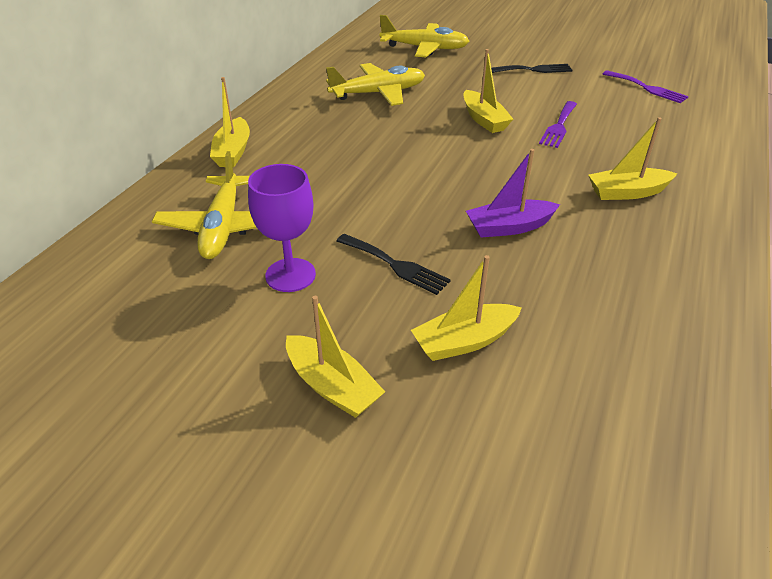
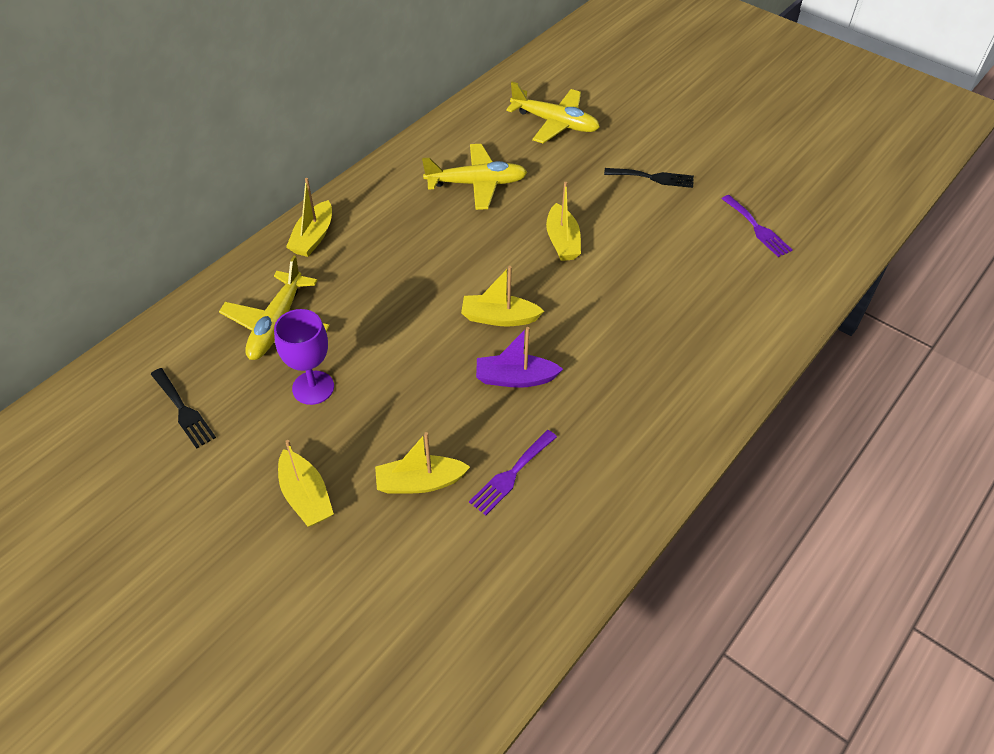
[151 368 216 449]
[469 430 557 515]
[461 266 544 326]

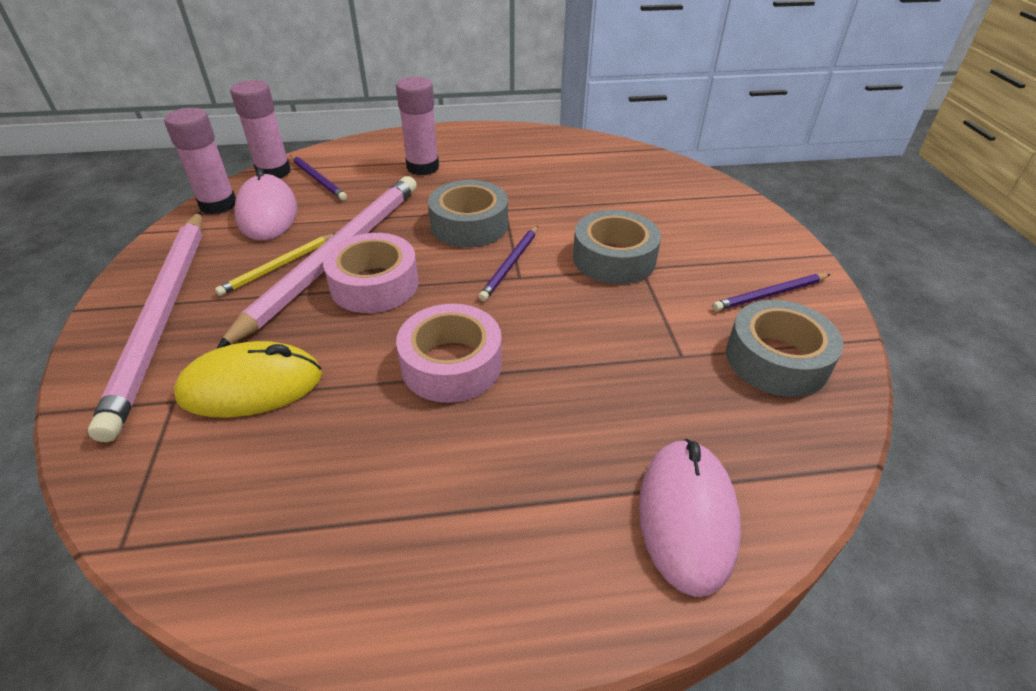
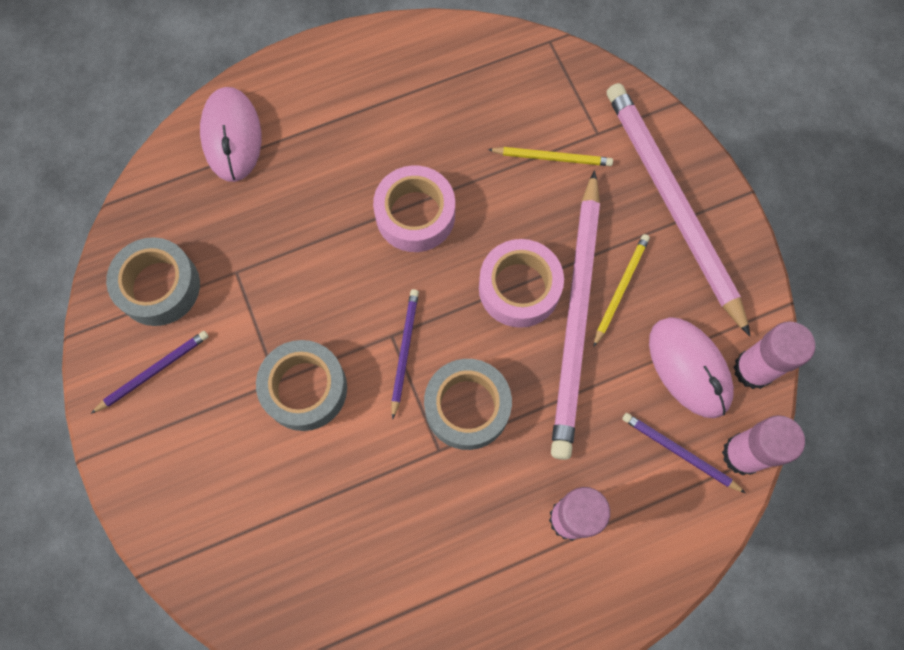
[488 147 613 166]

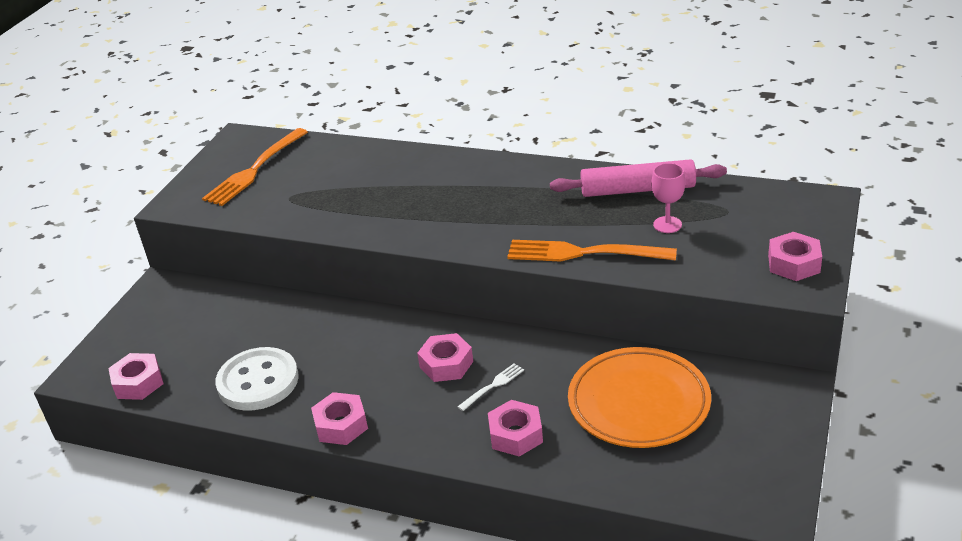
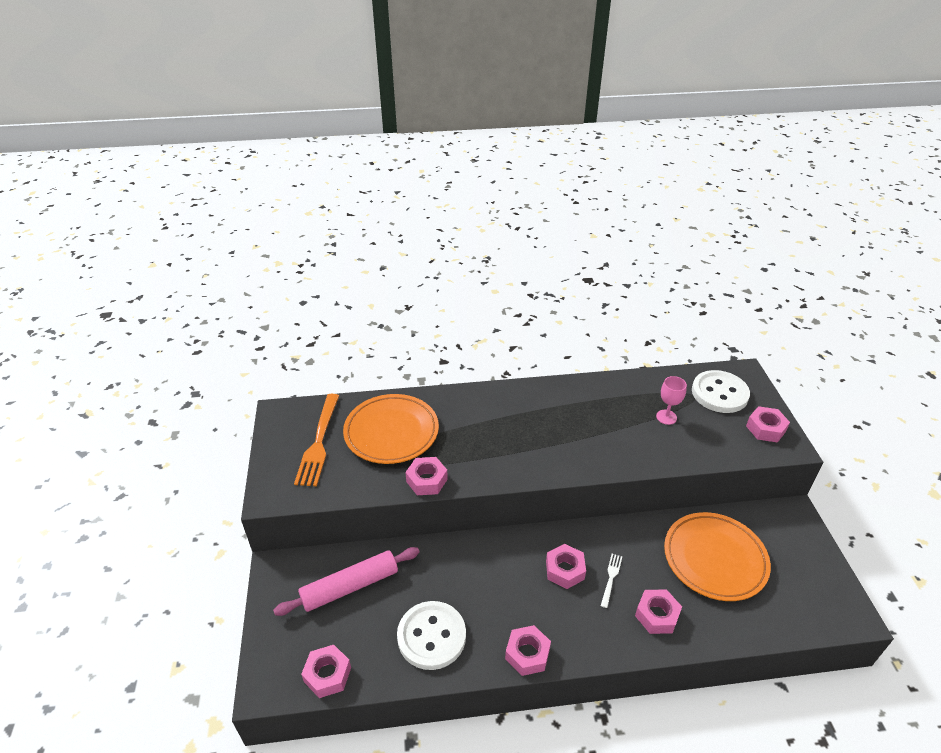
[507 240 677 262] (first image)
[273 547 420 616]
[343 394 439 464]
[405 457 448 495]
[692 370 750 413]

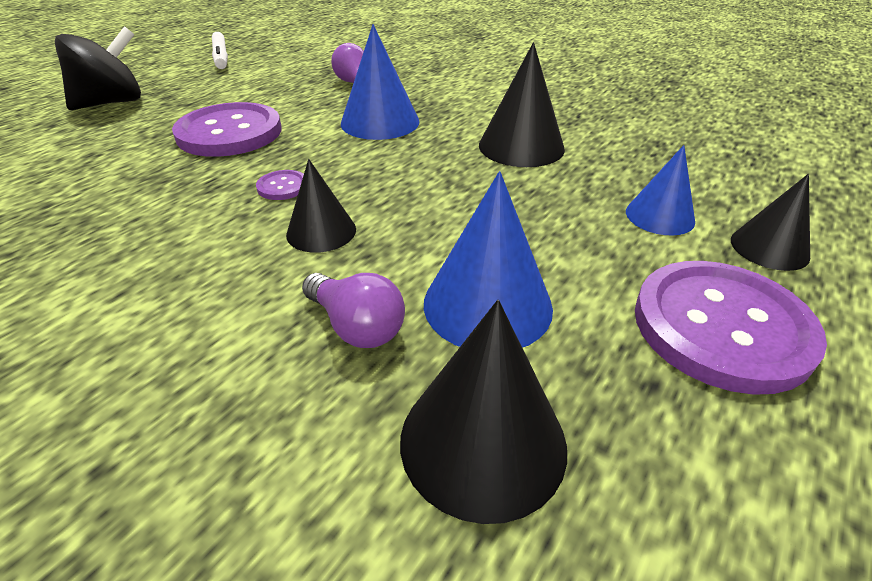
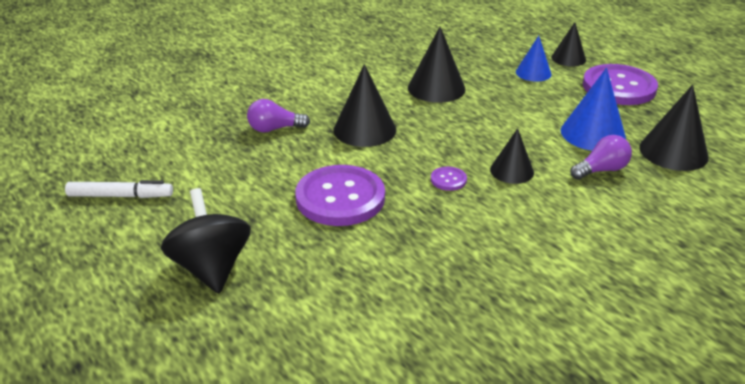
[333 64 396 147]

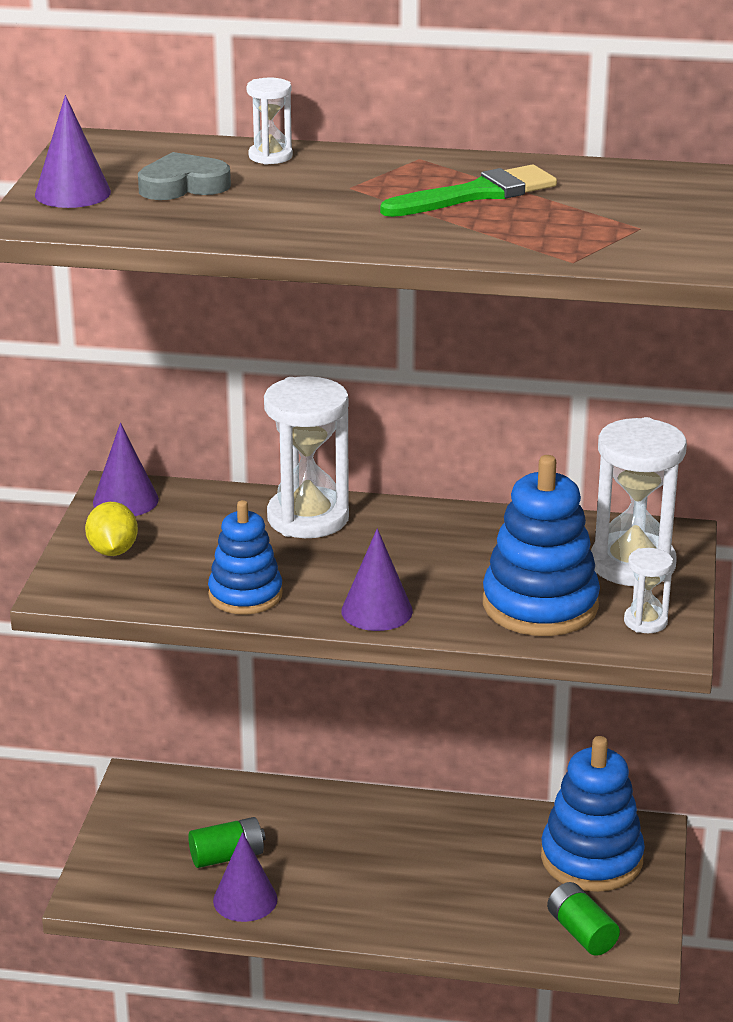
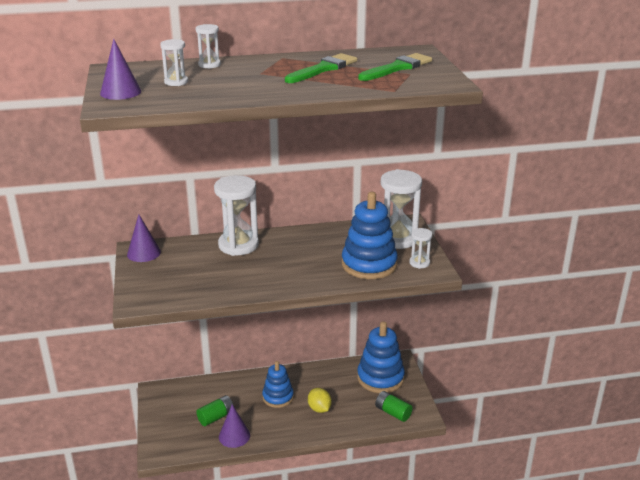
[308 388 332 413]
[160 39 188 86]
[262 361 294 408]
[341 528 413 631] (first image)
[358 53 432 81]

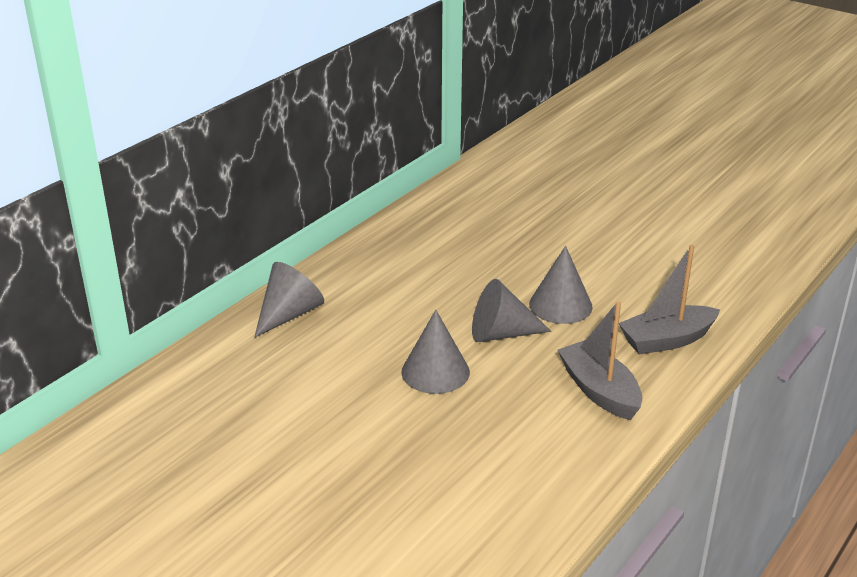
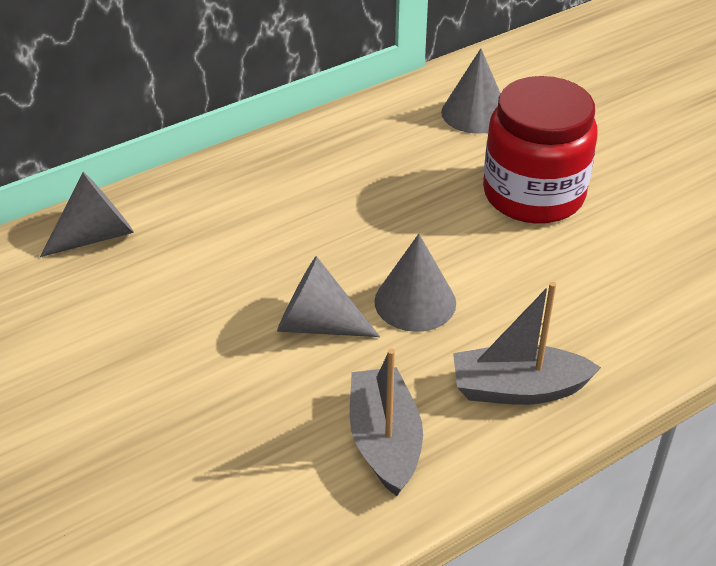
[441 48 501 134]
[483 76 598 224]

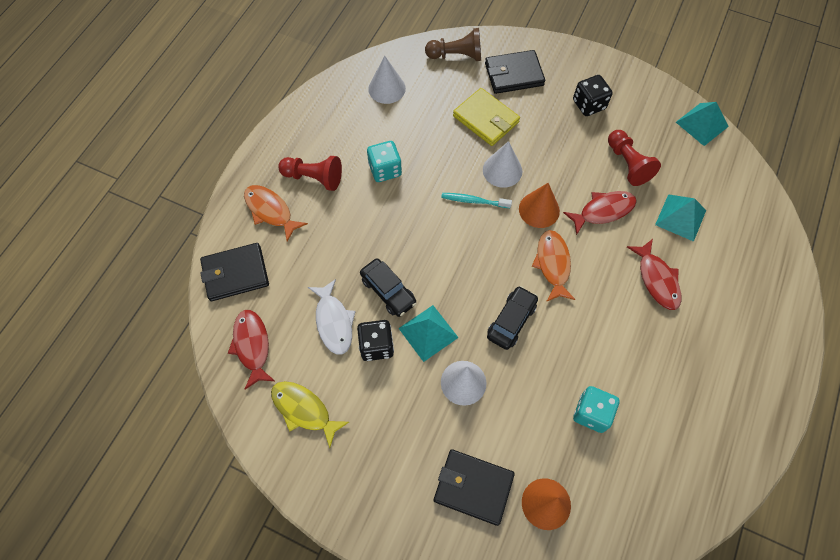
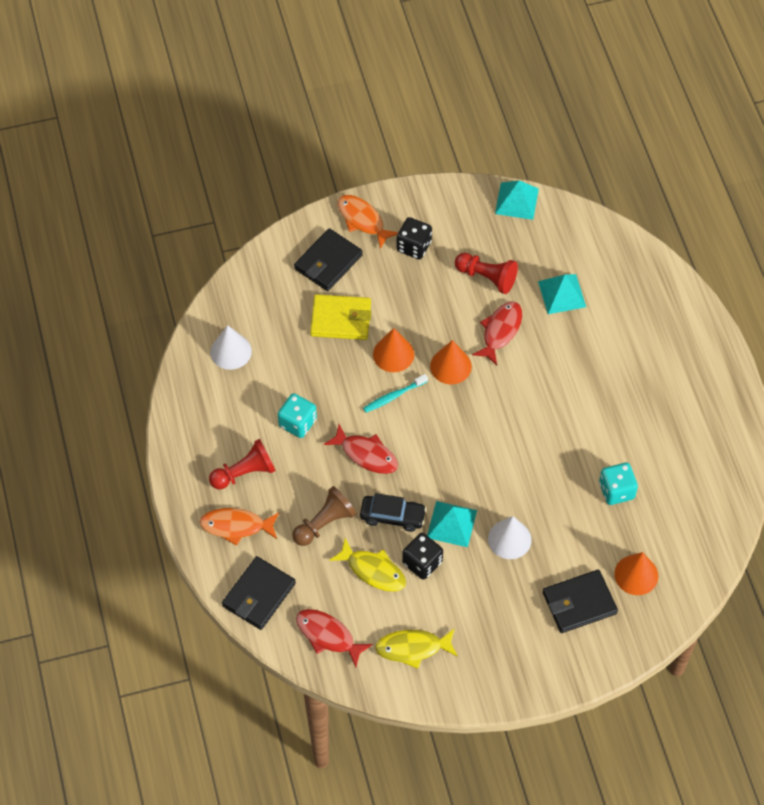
[329 538 406 592]
[292 486 356 546]
[373 328 414 372]
[487 286 538 350] (first image)
[338 195 399 249]
[324 424 398 474]

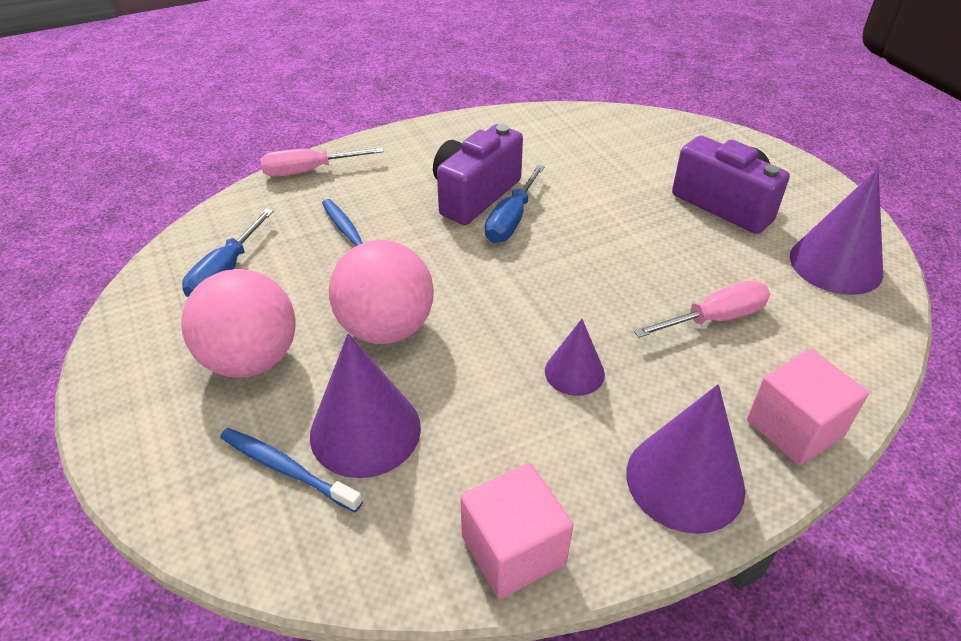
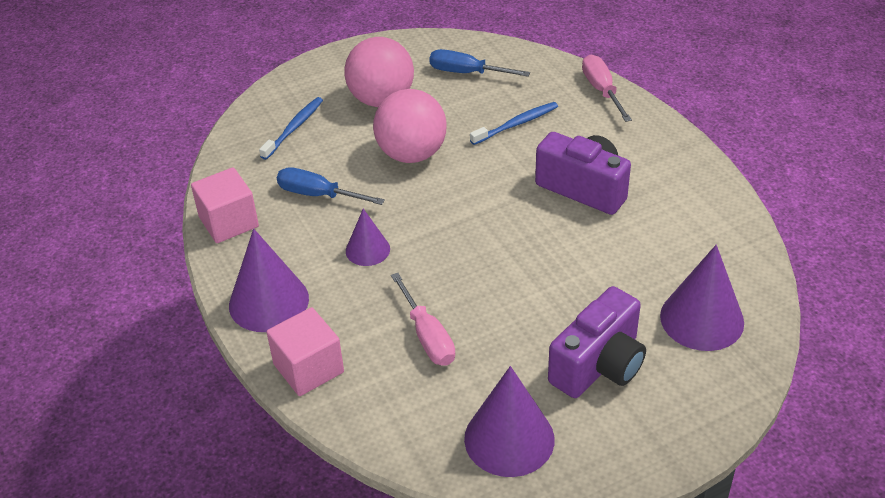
[660 245 744 351]
[277 167 385 205]

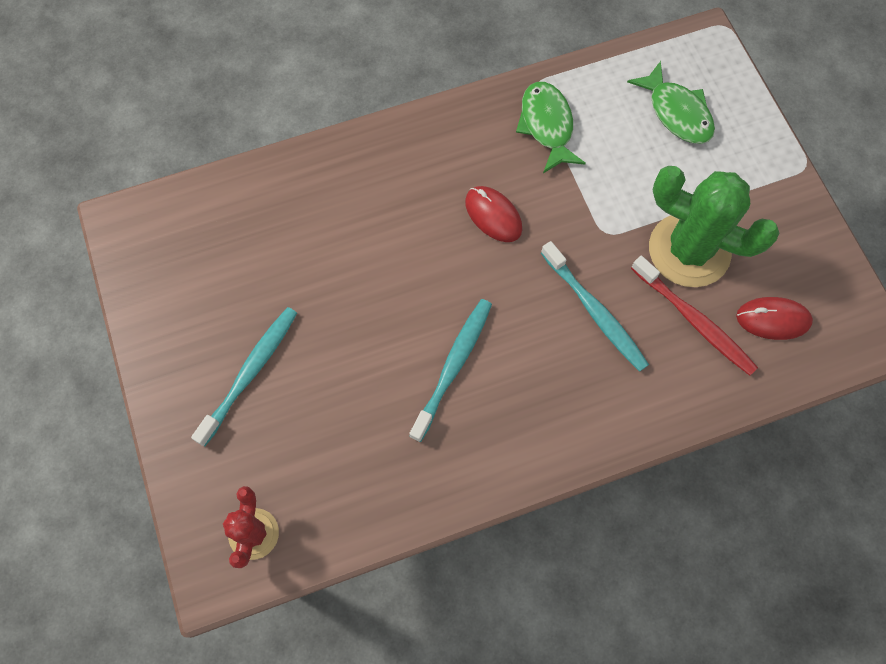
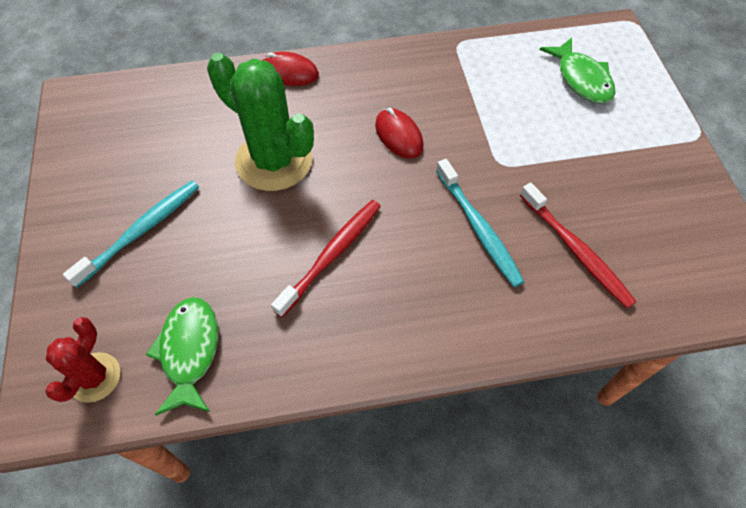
[271 200 381 317]
[146 297 218 416]
[207 53 314 191]
[261 52 319 86]

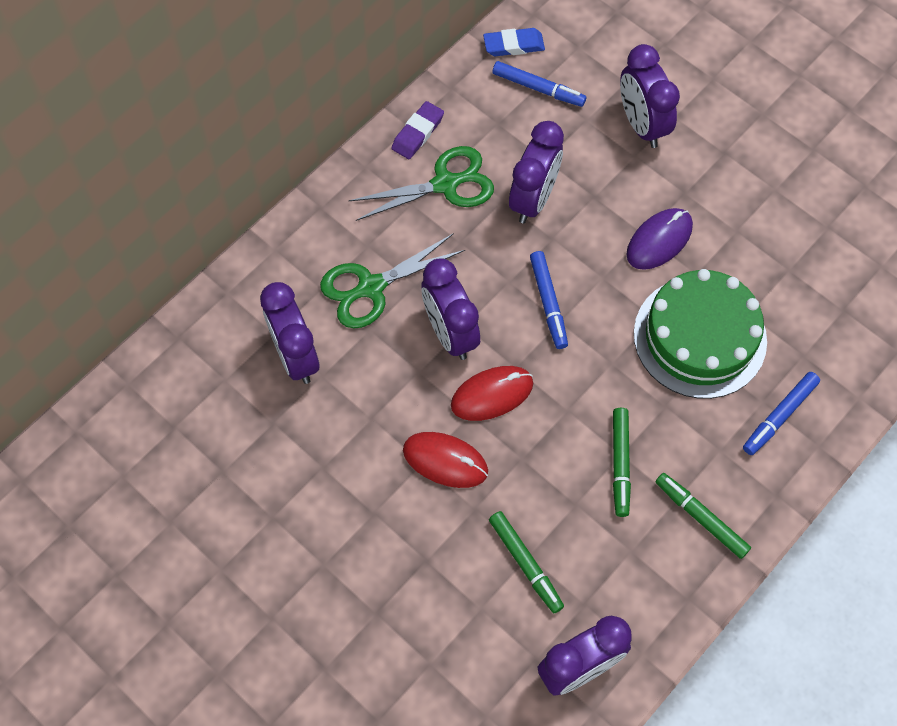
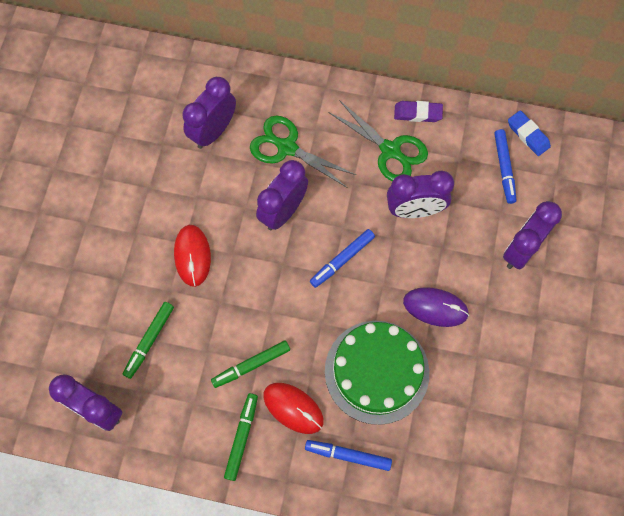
[264 383 324 434]

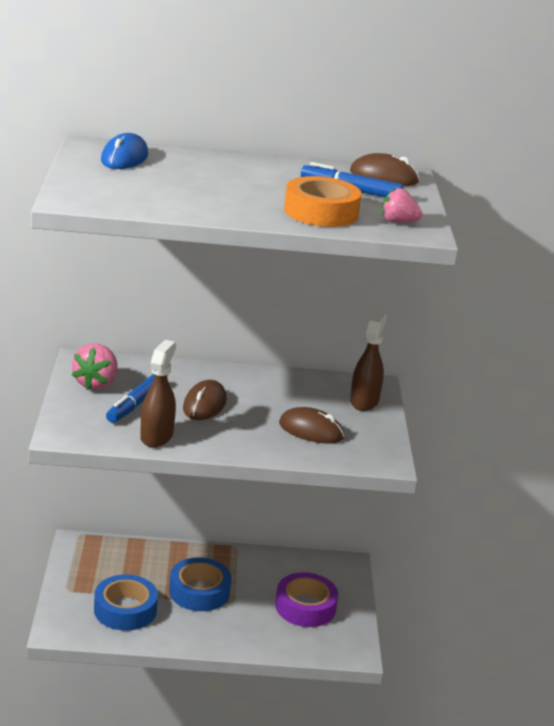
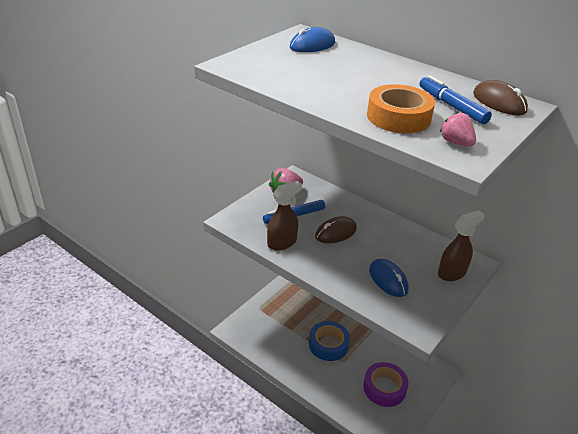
[94 574 158 631] (first image)
[369 259 408 297]

